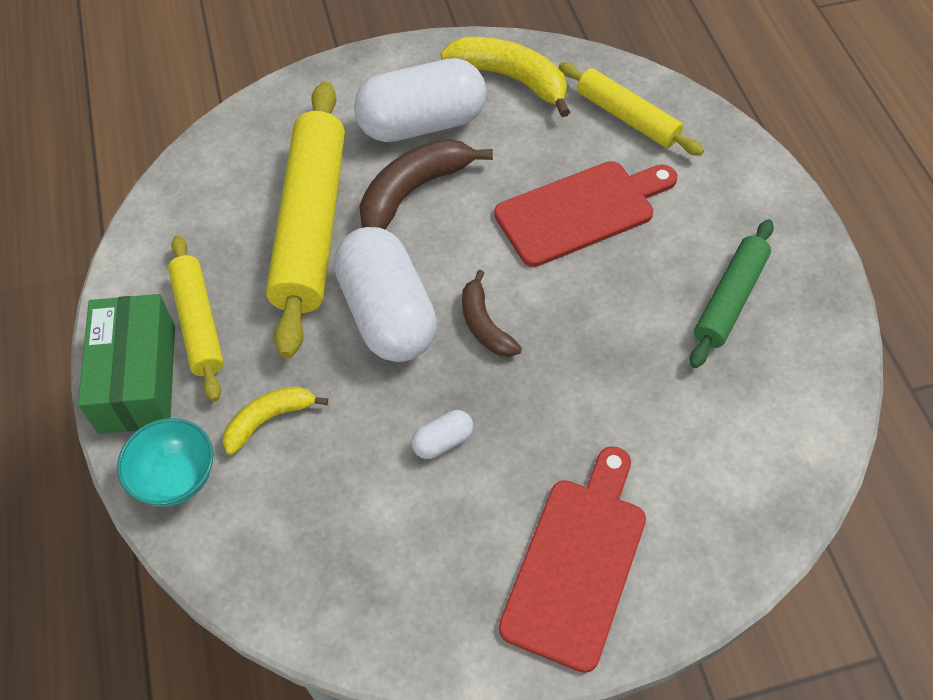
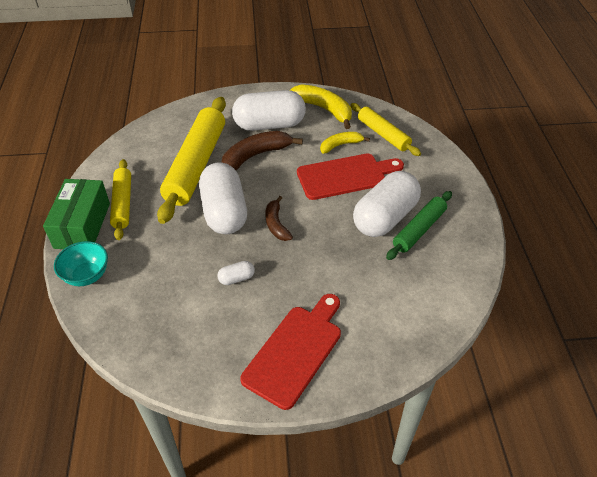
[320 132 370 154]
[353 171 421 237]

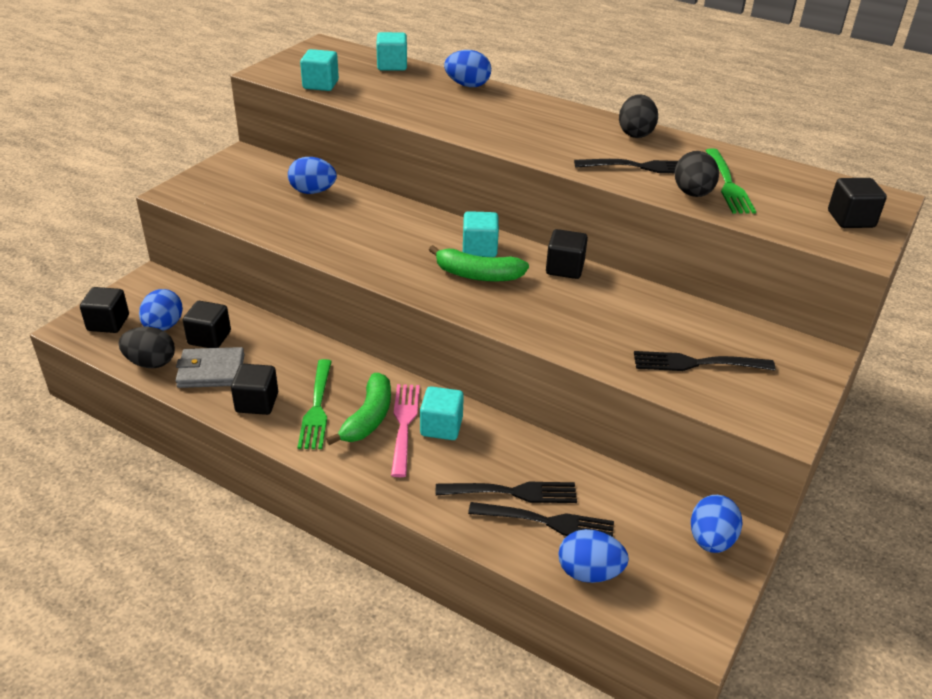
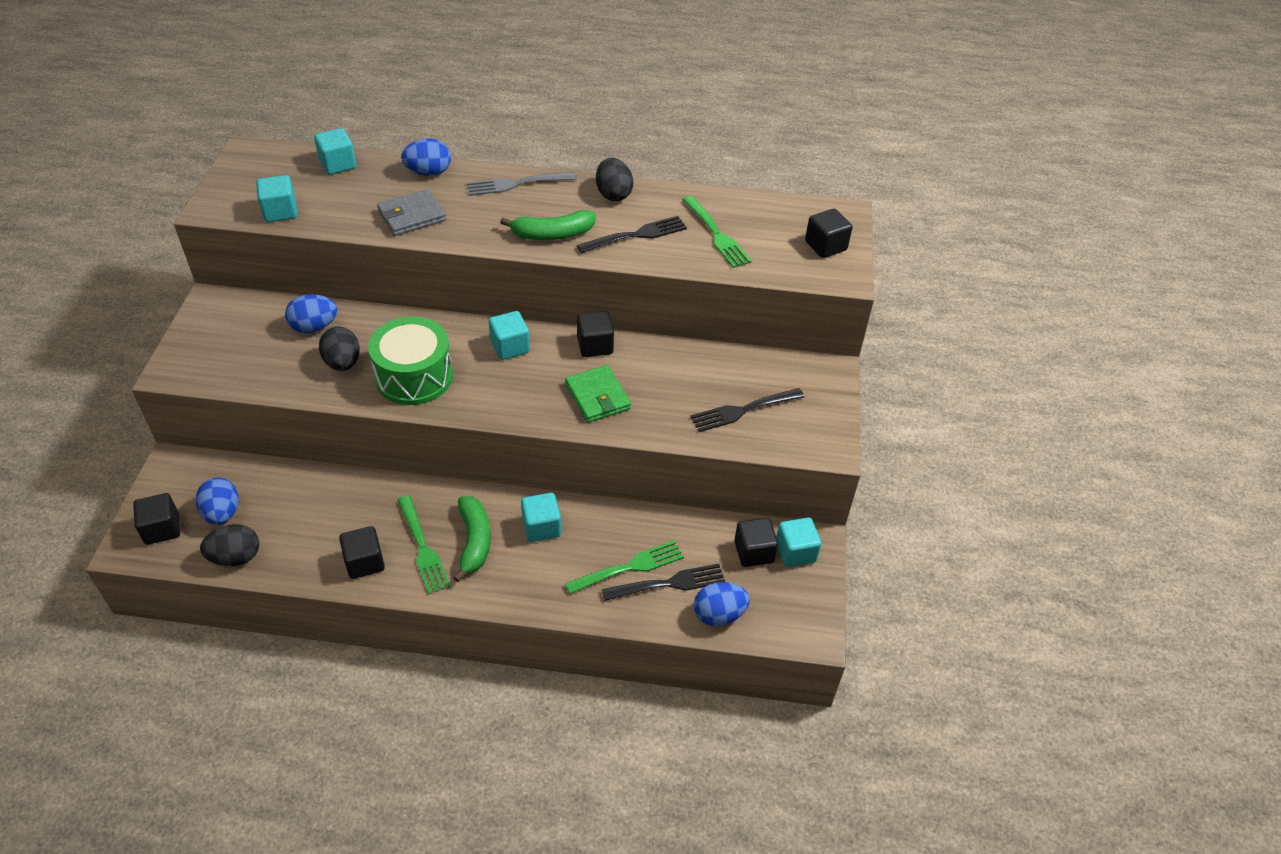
[377 189 446 236]
[734 518 778 567]
[391 384 420 477] (first image)
[500 210 596 240]
[565 540 684 594]
[319 327 360 371]
[776 518 821 567]
[368 316 453 405]
[467 172 577 196]
[565 365 631 423]

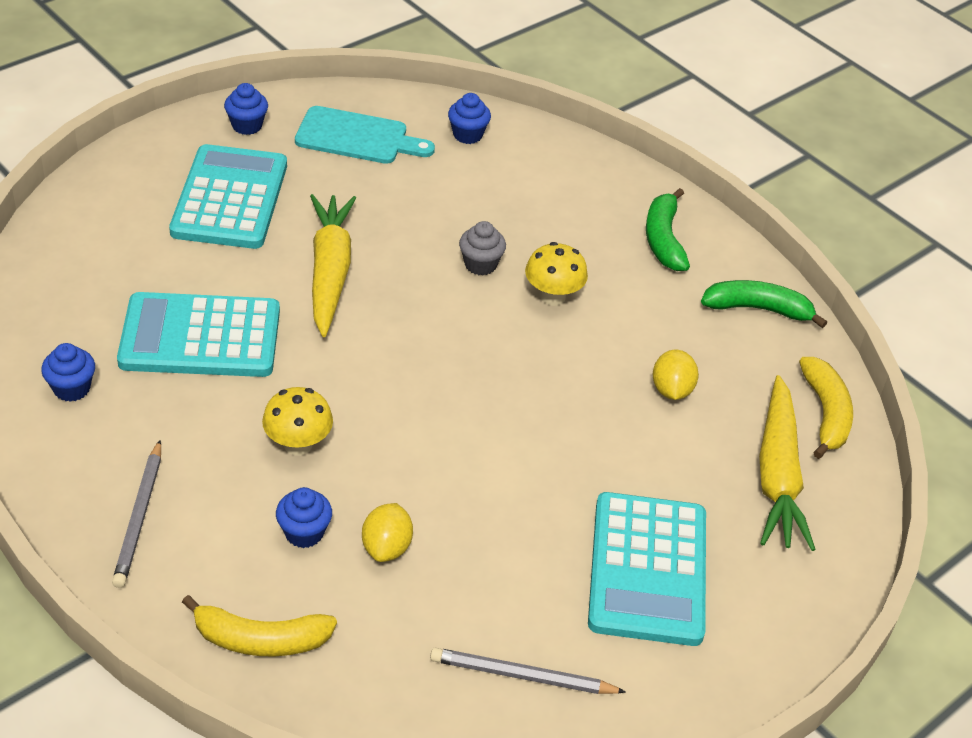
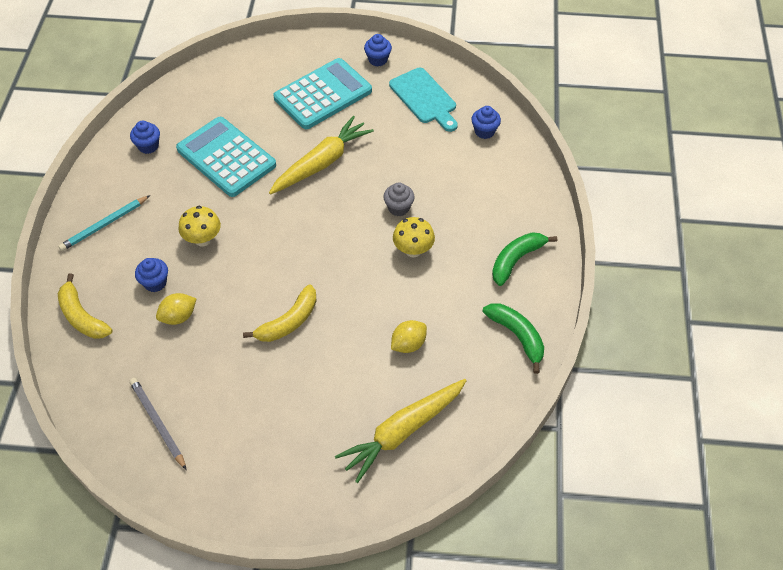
[58 195 150 251]
[588 492 706 646] (first image)
[243 284 317 342]

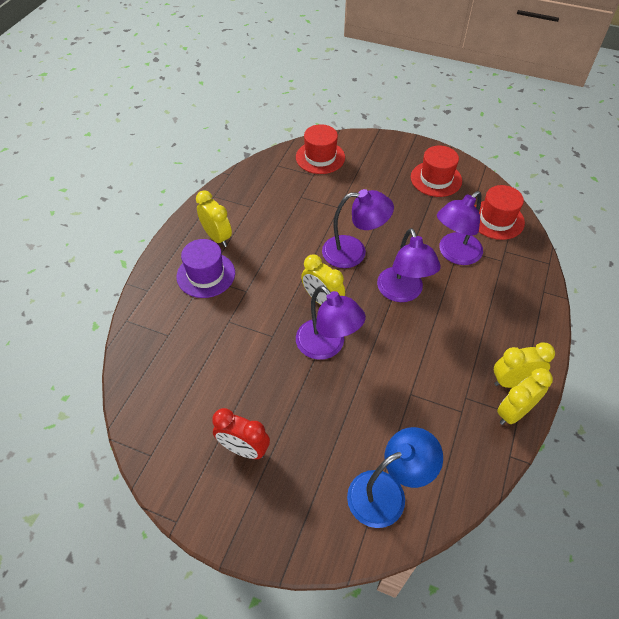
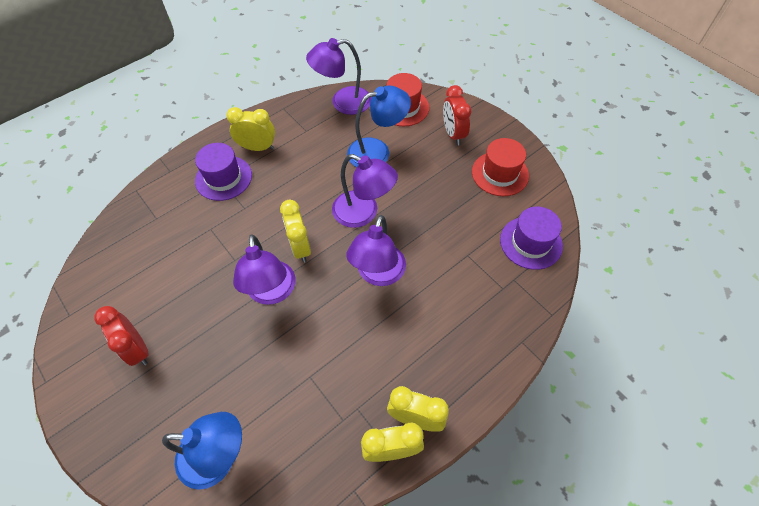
[226 107 275 151]
[306 38 371 115]
[500 207 563 270]
[347 85 411 167]
[443 85 471 145]

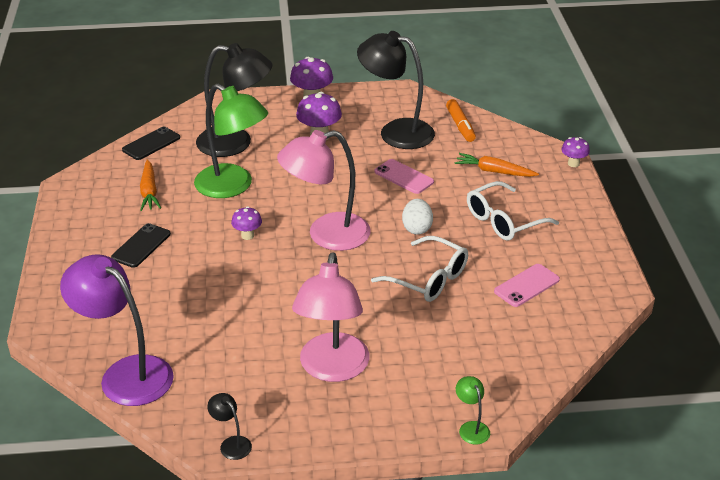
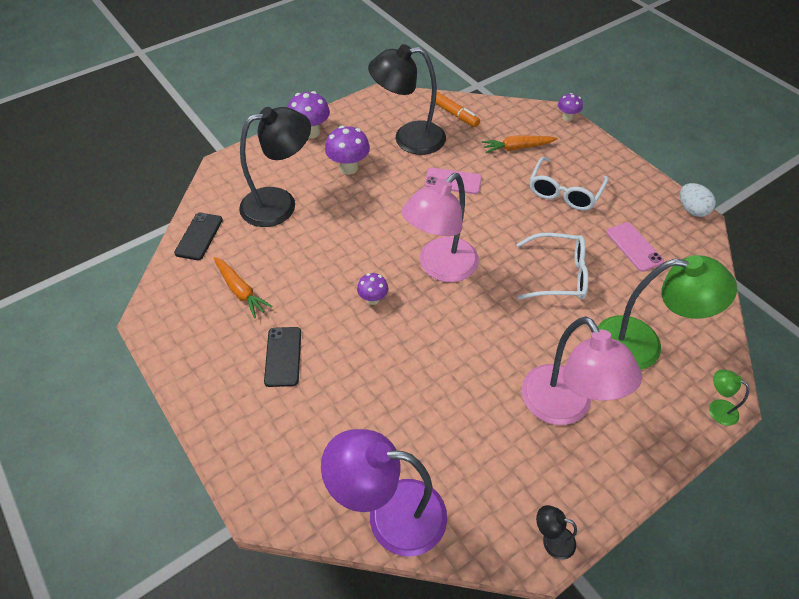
[598 255 737 370]
[680 183 716 217]
[606 222 664 272]

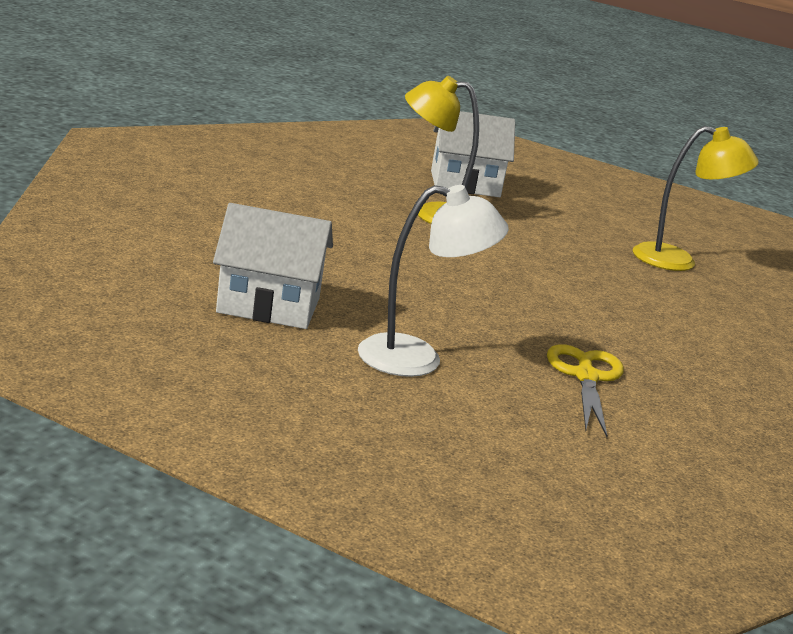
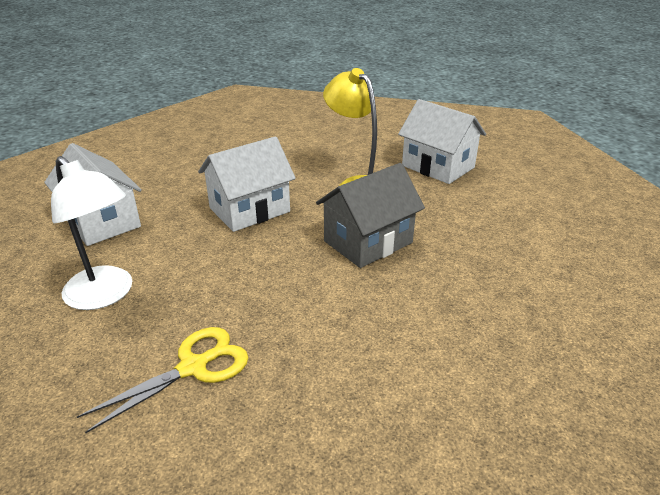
[633 126 759 271] (first image)
[198 136 296 232]
[316 163 425 268]

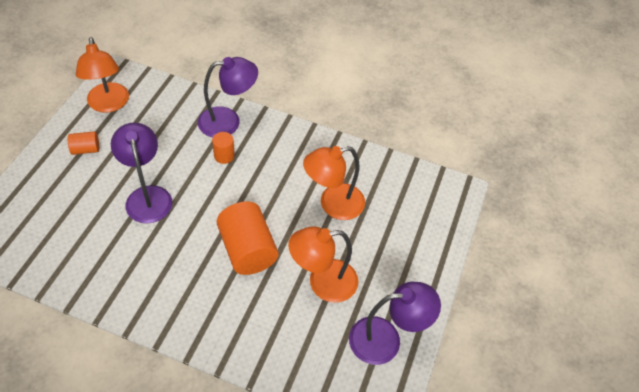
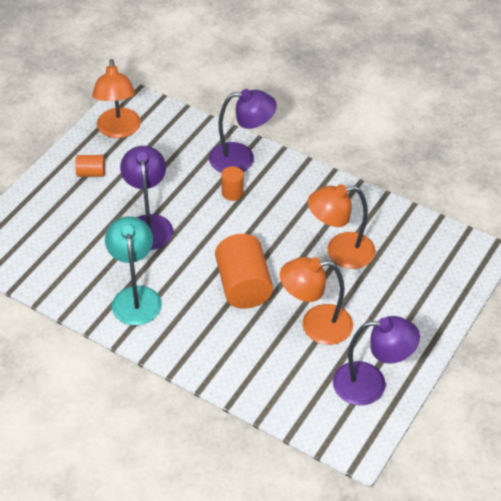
[105 216 162 325]

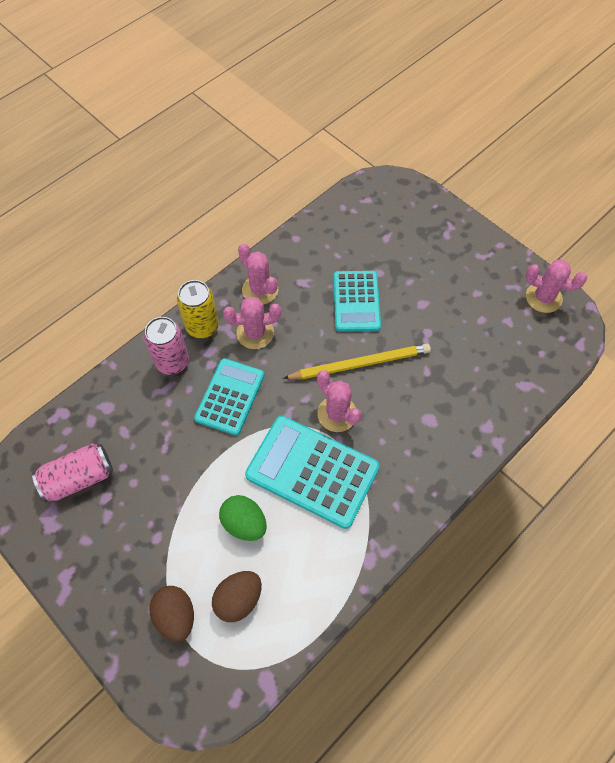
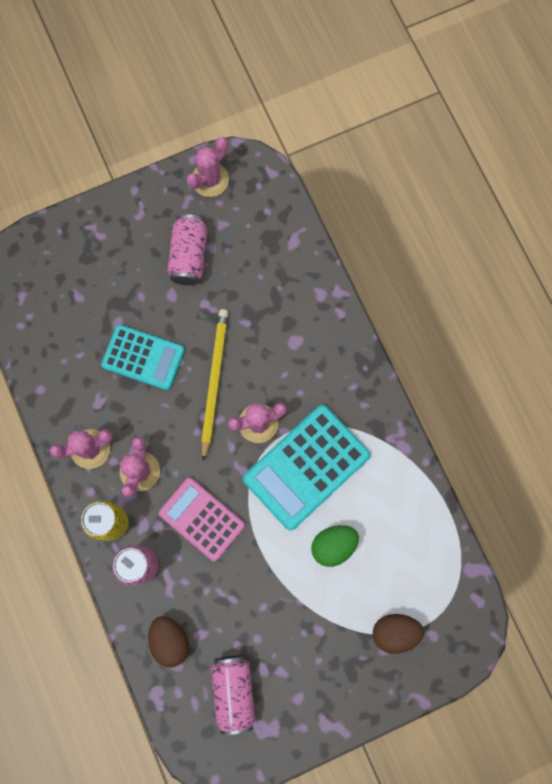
[158 477 245 561]
[148 616 189 667]
[167 214 207 285]

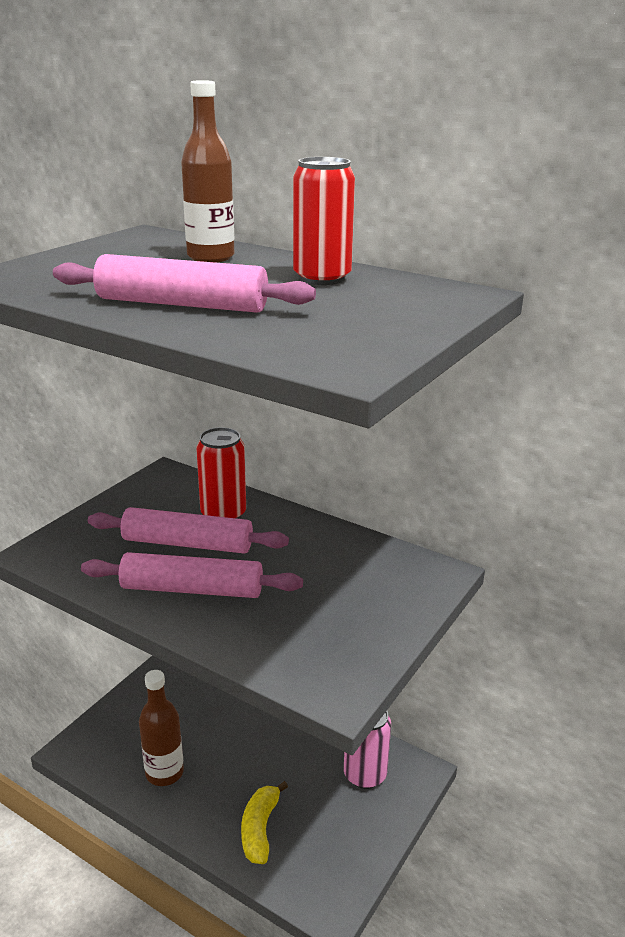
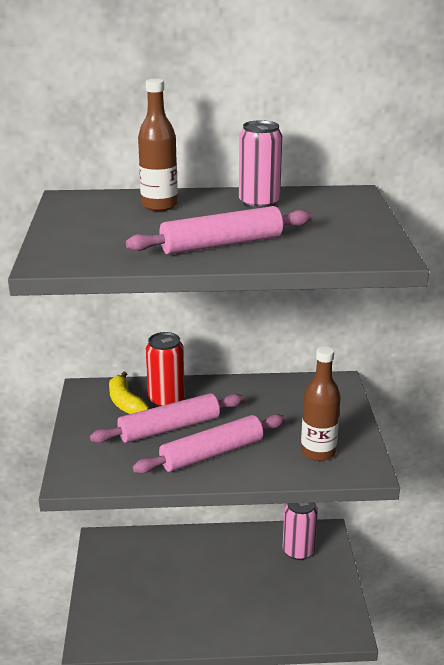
[301 346 341 461]
[109 372 149 414]
[239 120 282 209]

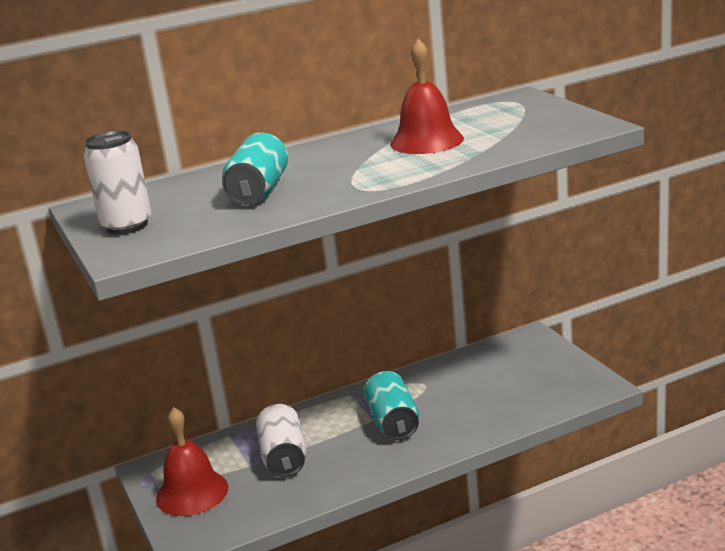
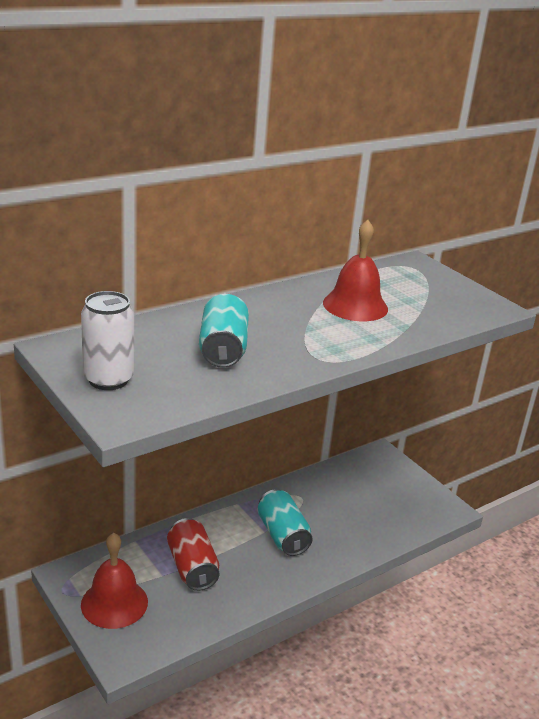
[167 518 220 591]

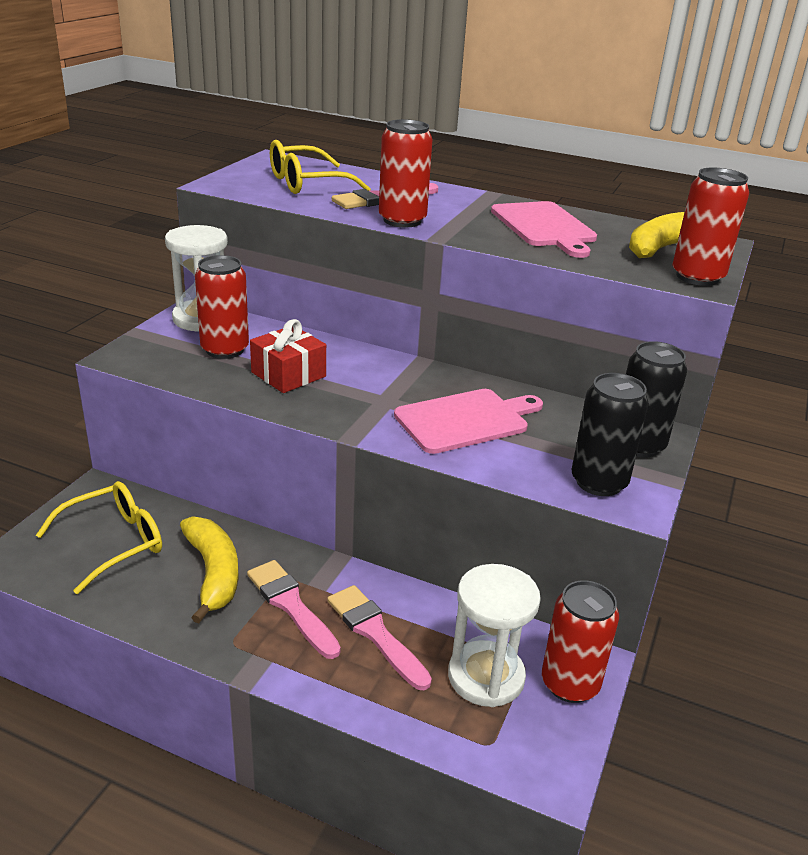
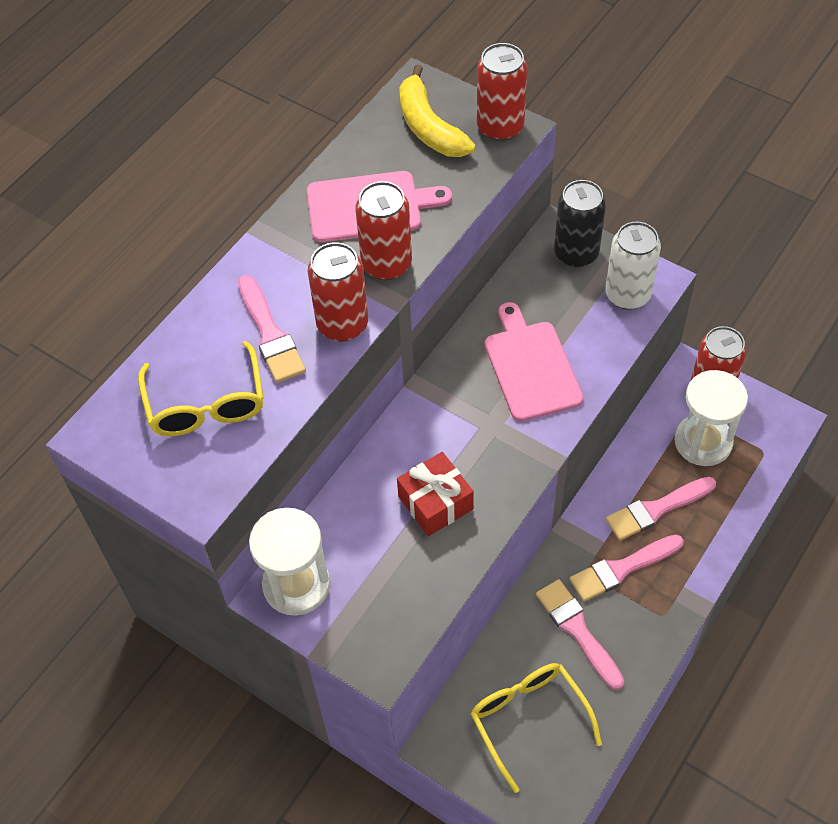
[536 579 624 690]
[355 181 412 280]
[605 222 661 310]

